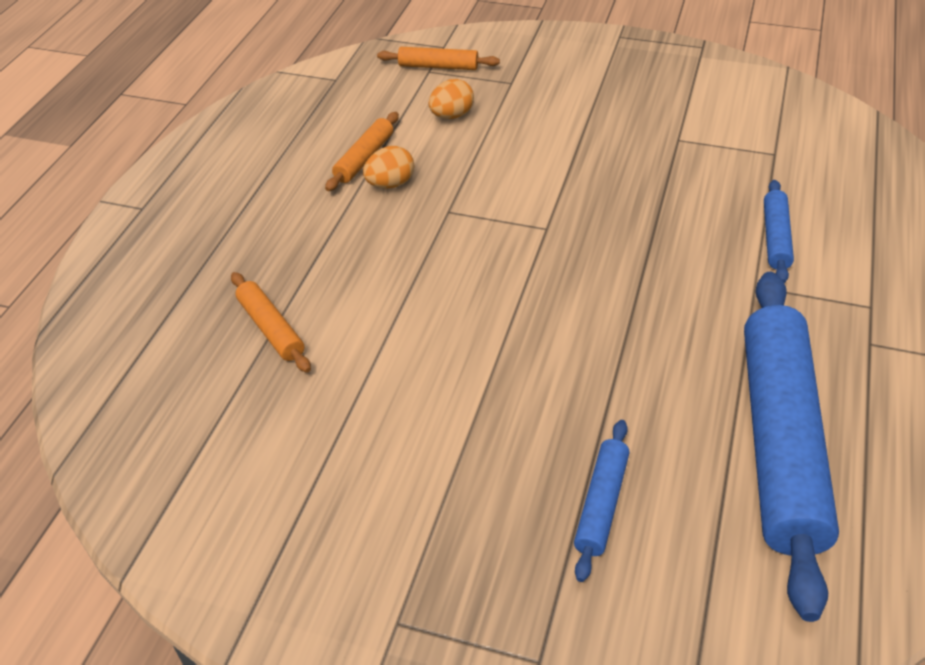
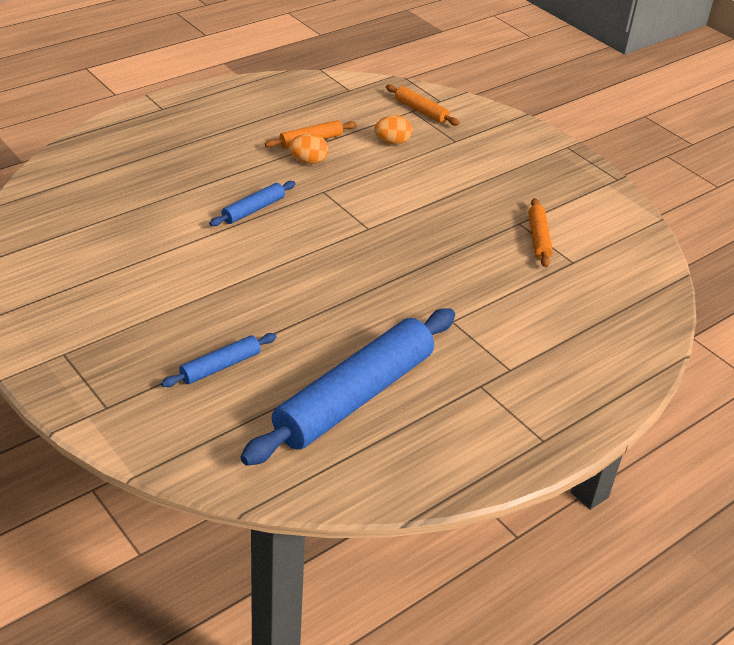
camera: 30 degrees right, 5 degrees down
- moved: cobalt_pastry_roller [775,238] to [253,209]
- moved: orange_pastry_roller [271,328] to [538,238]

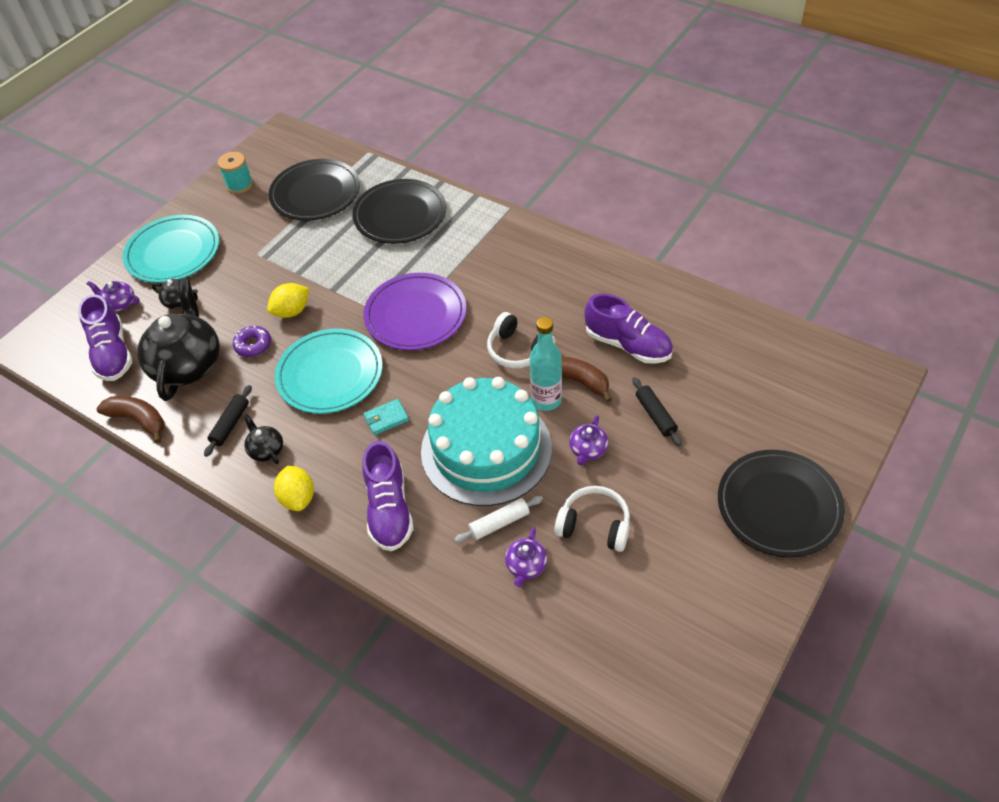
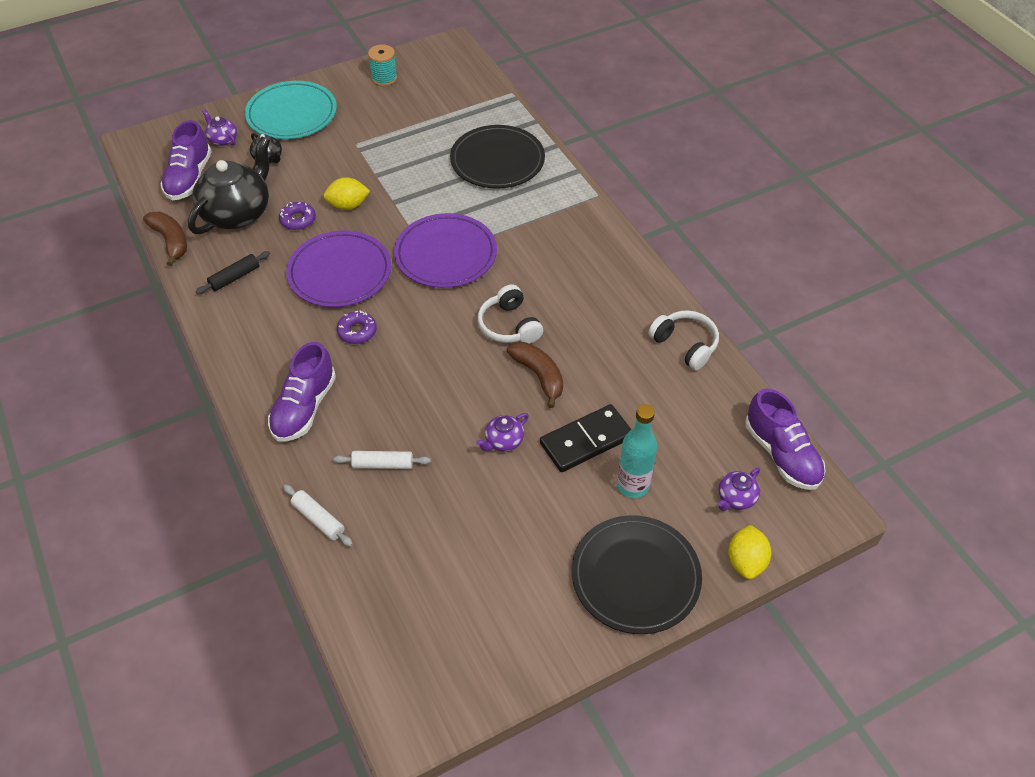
camera: 25 degrees right, 0 degrees up
- removed: ebony_flat_dish [315,194]
- moved: purple_shoe [628,345] to [781,454]
- moved: aqua_flask [546,400] to [632,485]
- recoloured: aqua_flat_dish [330,374] to purple_flat_dish [340,273]
- removed: aqua_gateau [486,449]
- replaced: ebony_pastry_roller [655,415] to ebony_domino [586,441]
- replaced: aqua_wallet [386,418] to purple_doughnut [357,331]
- removed: ebony_tea_pot [266,450]
- moved: yellow_toy_lemon [298,498] to [746,561]
- moved: white_headset [594,525] to [685,345]
- moved: purple_tea_pot [526,566] to [736,498]
- added: white_pastry_roller [318,519]

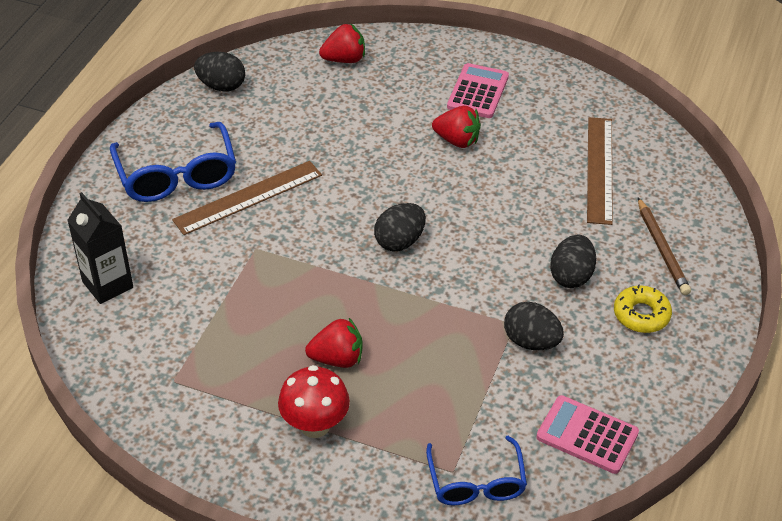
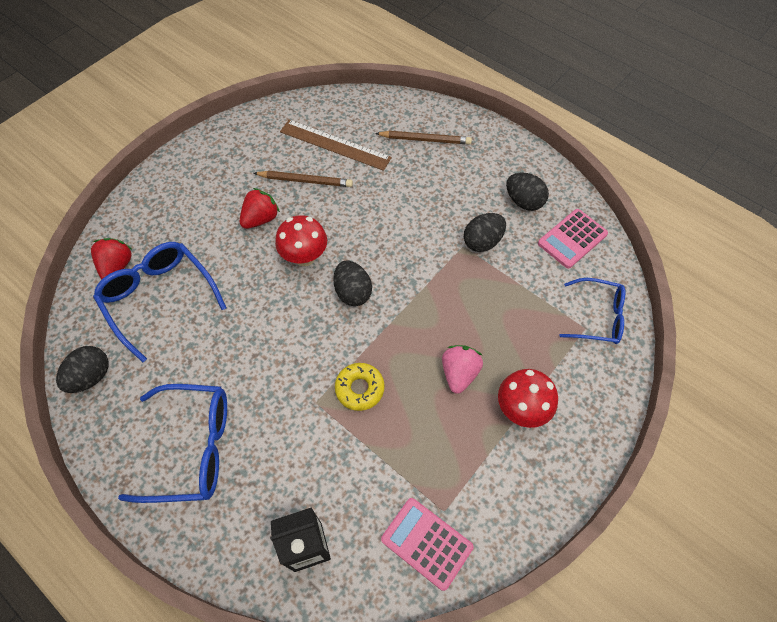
camera: 70 degrees left, 15 degrees up
- moved: rosy_adding_machine [478,92] to [427,543]
- removed: brown_straightedge [248,197]
- moved: ebony_toy_egg [571,276] to [523,201]
- moved: yellow_doughnut [641,315] to [359,389]
- recoloured: scarlet_toy_strawberry [337,358] to rosy_toy_strawberry [459,373]
- added: brown_wooden_pencil [305,181]
- added: scarlet_toadstool [304,257]
- added: cobalt_glasses [159,298]

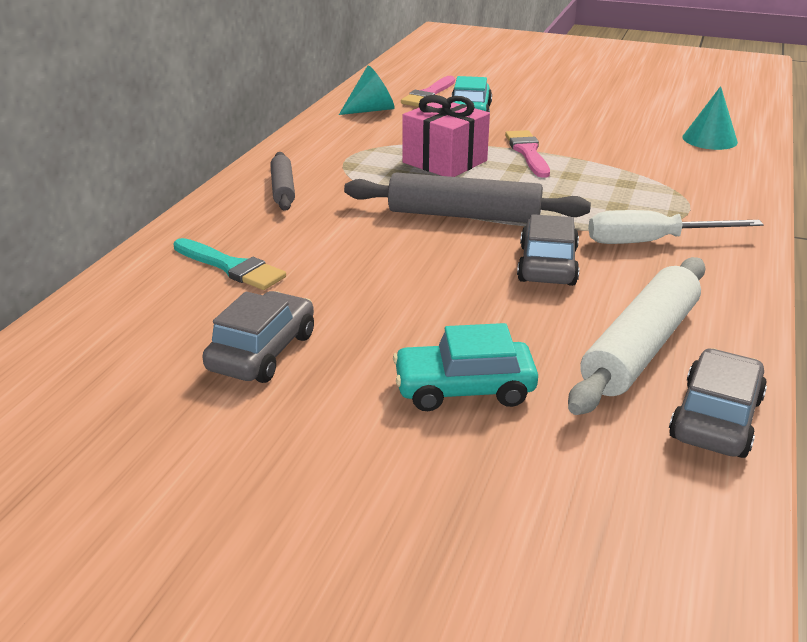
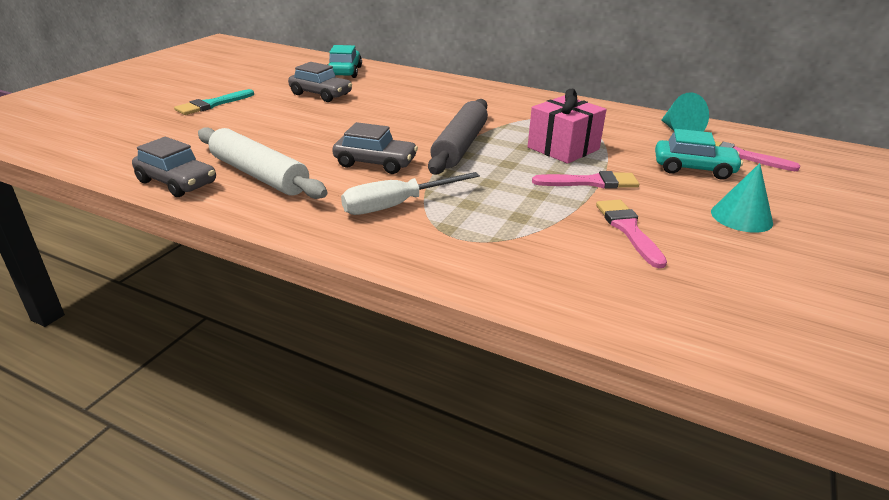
camera: 95 degrees right, 0 degrees up
- moved: aqua_solid_cone [709,139] to [741,217]
- removed: grey_pastry_roller [283,189]
- turned: white_hand_screwdriver [651,242] = [396,205] 120 degrees counterclockwise
- moved: aqua_paint_brush [231,267] to [212,104]
- moved: aqua_automobile [464,389] to [344,72]
- added: rosy_paint_brush [628,229]

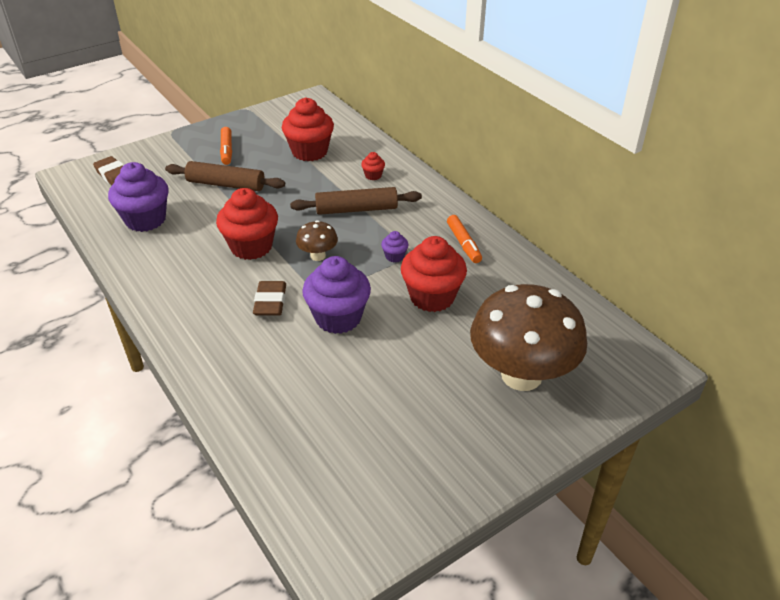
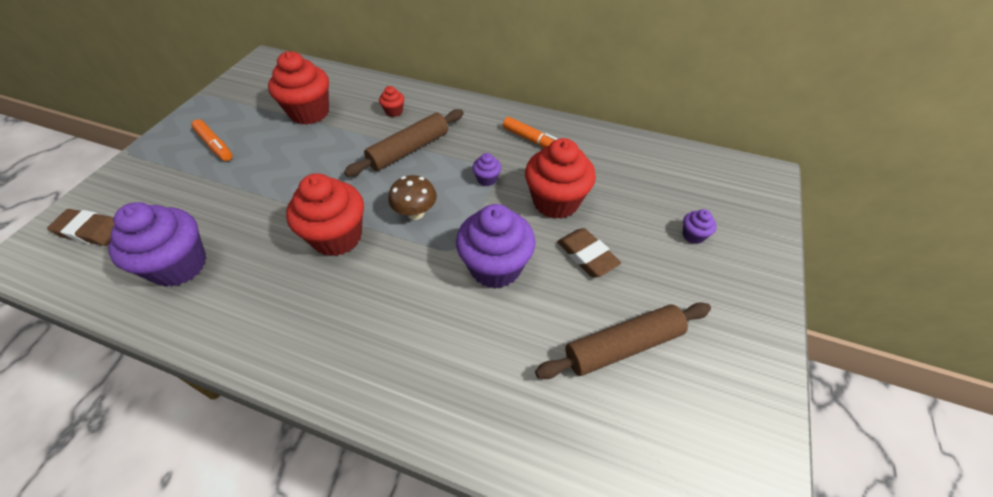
camera: 35 degrees left, 10 degrees up
- moved: brown_pastry_roller [226,184] to [623,346]
- moved: brown_pencil_eraser [270,302] to [587,255]
- replaced: brown_toadstool [521,375] to purple_muffin [693,235]

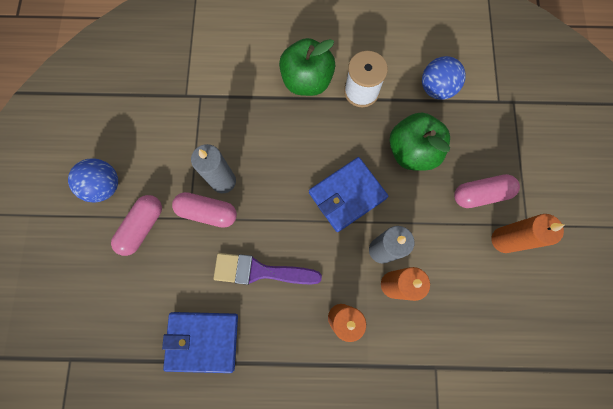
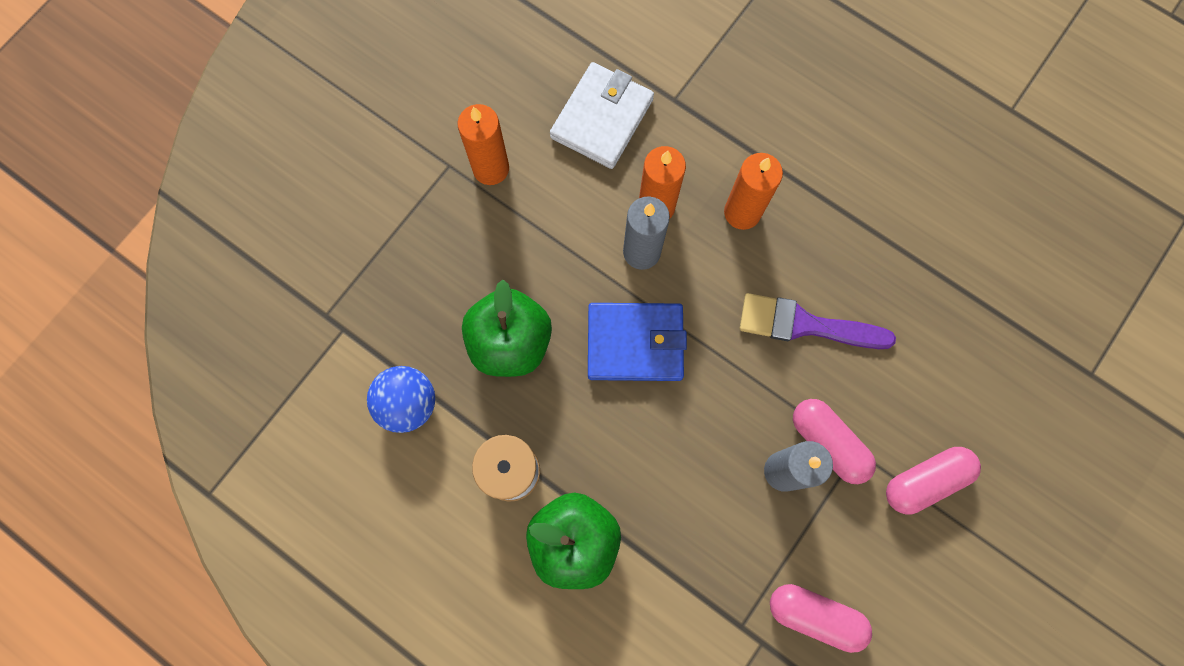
camera: 145 degrees left, 0 degrees up
- removed: cobalt_ball [105,186]
- moved: rosy_pill_shape [480,194] to [815,616]
- turned: purple_paint_brush [260,271] = [805,325] 150 degrees clockwise
- removed: cobalt_wallet [203,341]
- added: white_wallet [602,118]

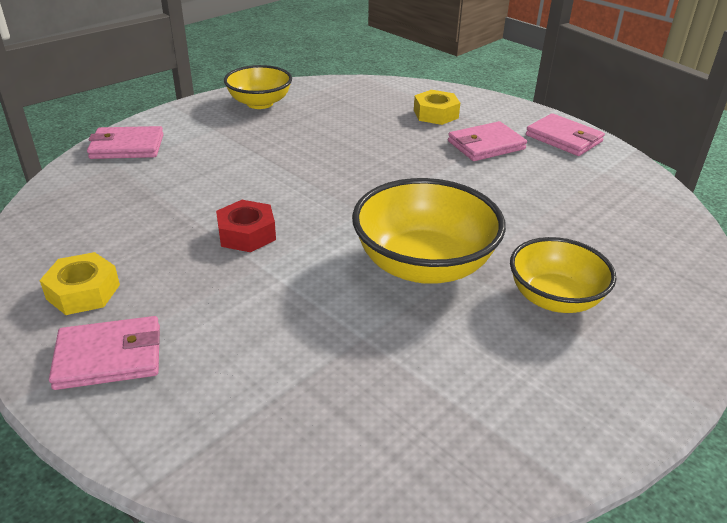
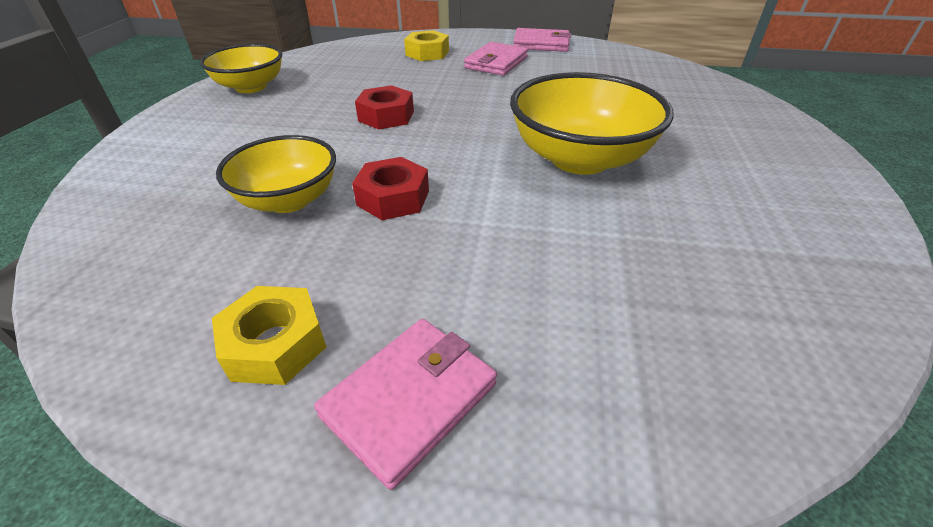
camera: 35 degrees left, 5 degrees up
- removed: rosy_wallet [127,147]
- moved: yellow_deep_dish [554,298] to [289,200]
- added: scarlet_hex_nut [386,116]

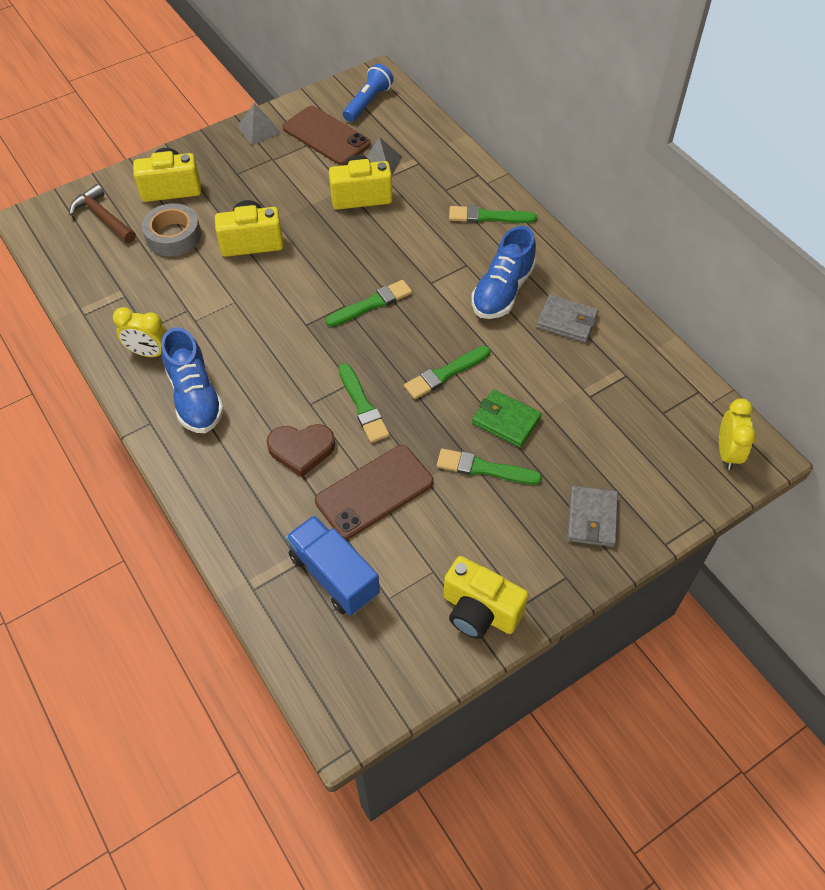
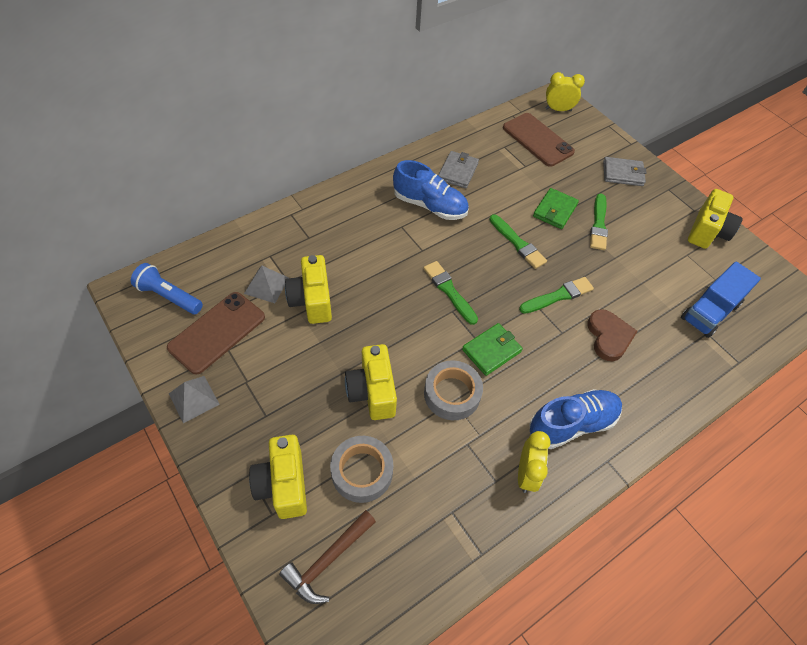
camera: 95 degrees left, 0 degrees up
- removed: leaf-green_paint_brush [488,217]
- moved: brown_mobile_phone [374,492] to [538,140]
- added: leaf-green_wallet [491,351]
- added: grey_sticky_tape [452,394]

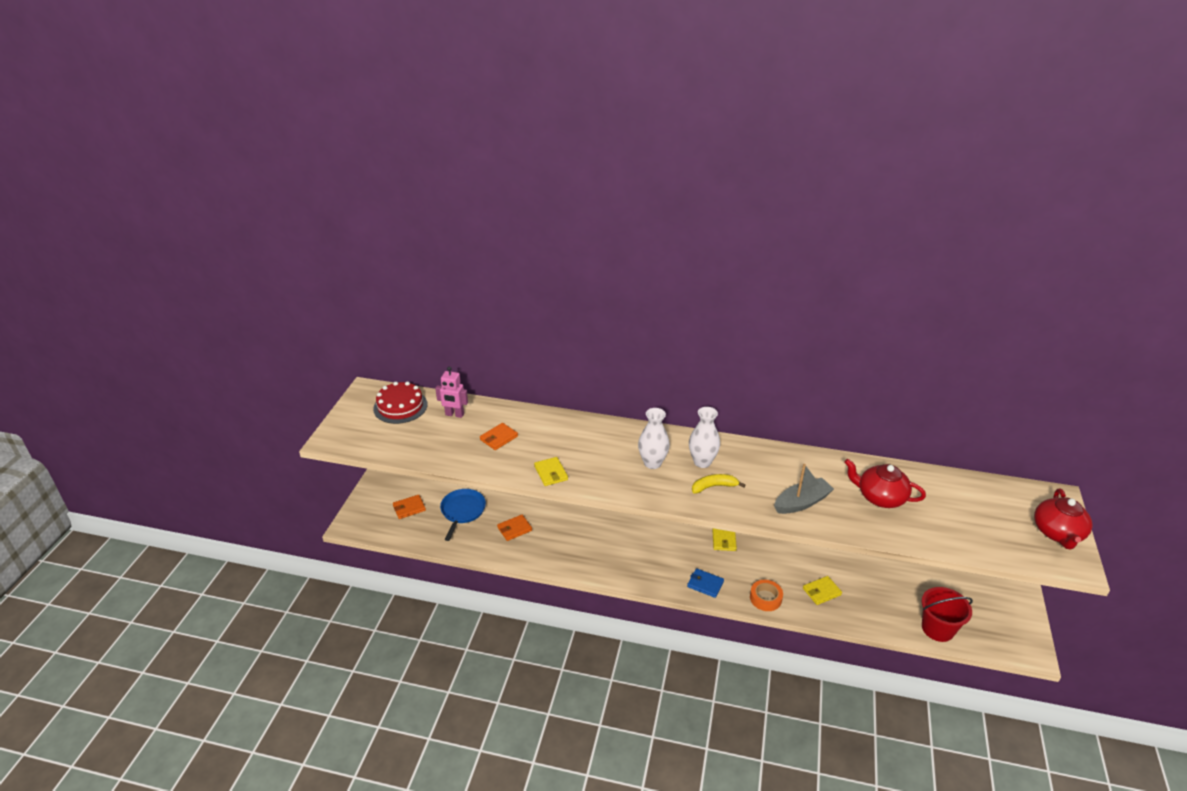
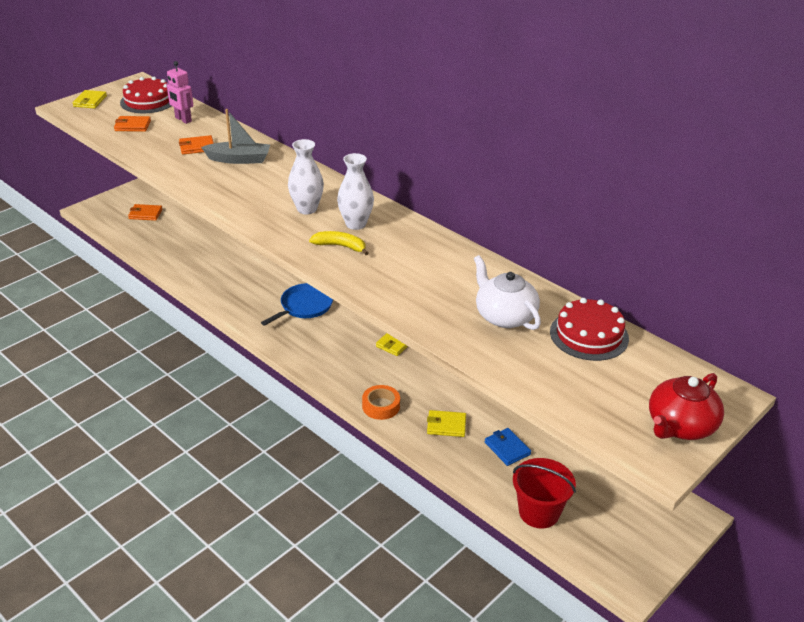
camera: 30 degrees right, 0 degrees up
- moved: yellow_wallet [551,473] to [90,101]
- recoloured: scarlet_tea_pot [880,497] to white_tea_pot [504,316]
- moved: grey_toy_boat [801,502] to [239,159]
- moved: cobalt_frying_pan [462,511] to [304,306]
- moved: orange_wallet [514,529] to [133,126]
- moved: cobalt_wallet [705,584] to [507,448]
- added: scarlet_gateau [589,335]

